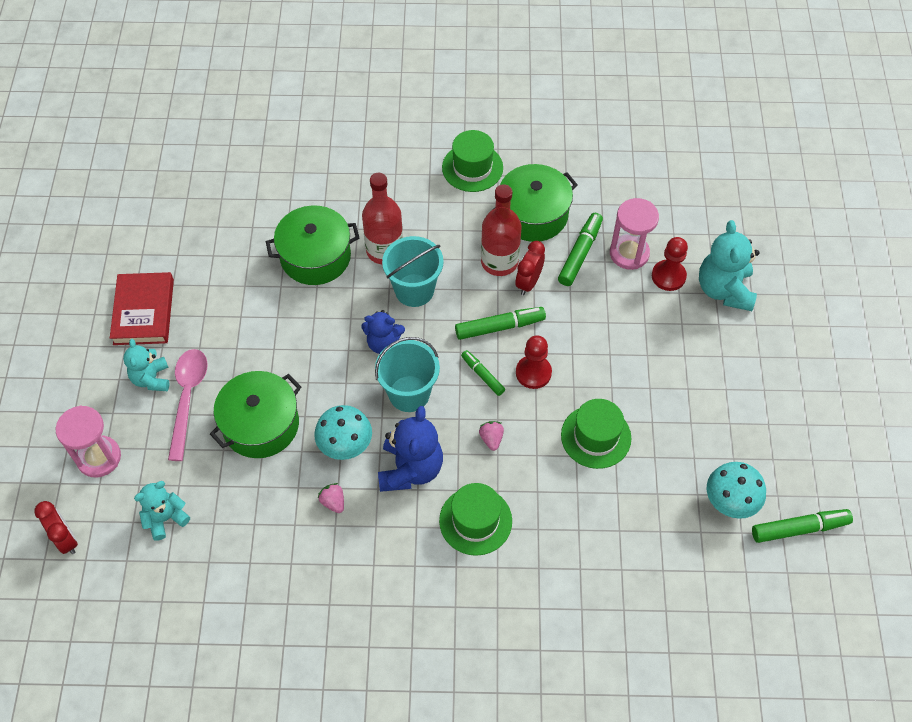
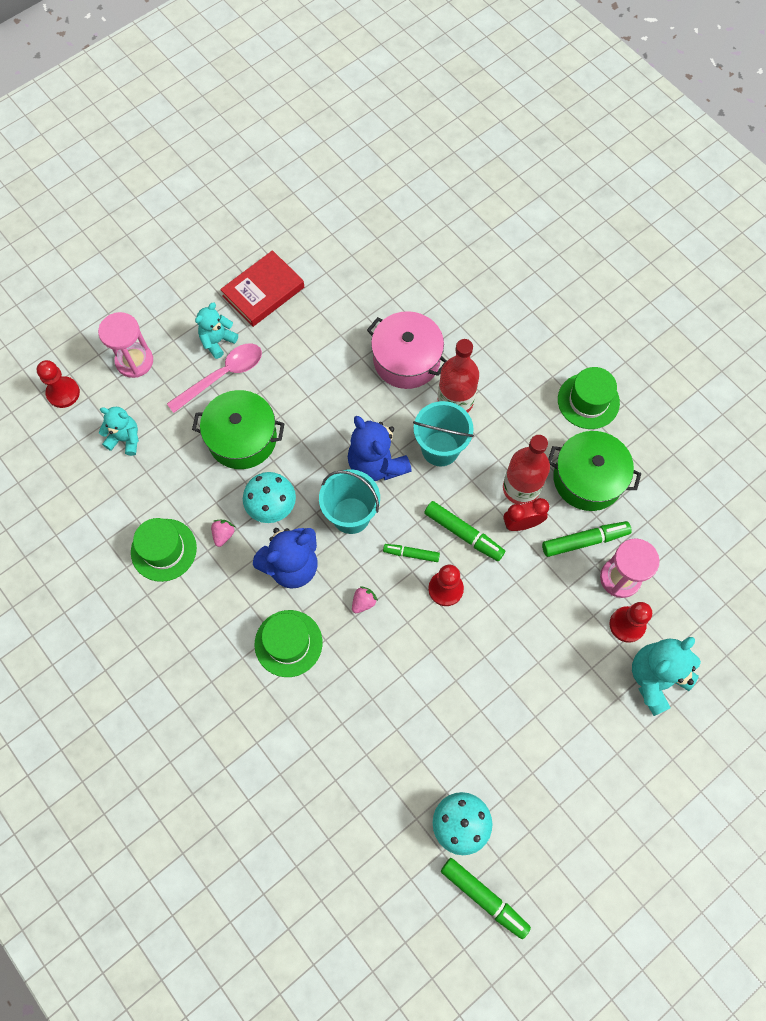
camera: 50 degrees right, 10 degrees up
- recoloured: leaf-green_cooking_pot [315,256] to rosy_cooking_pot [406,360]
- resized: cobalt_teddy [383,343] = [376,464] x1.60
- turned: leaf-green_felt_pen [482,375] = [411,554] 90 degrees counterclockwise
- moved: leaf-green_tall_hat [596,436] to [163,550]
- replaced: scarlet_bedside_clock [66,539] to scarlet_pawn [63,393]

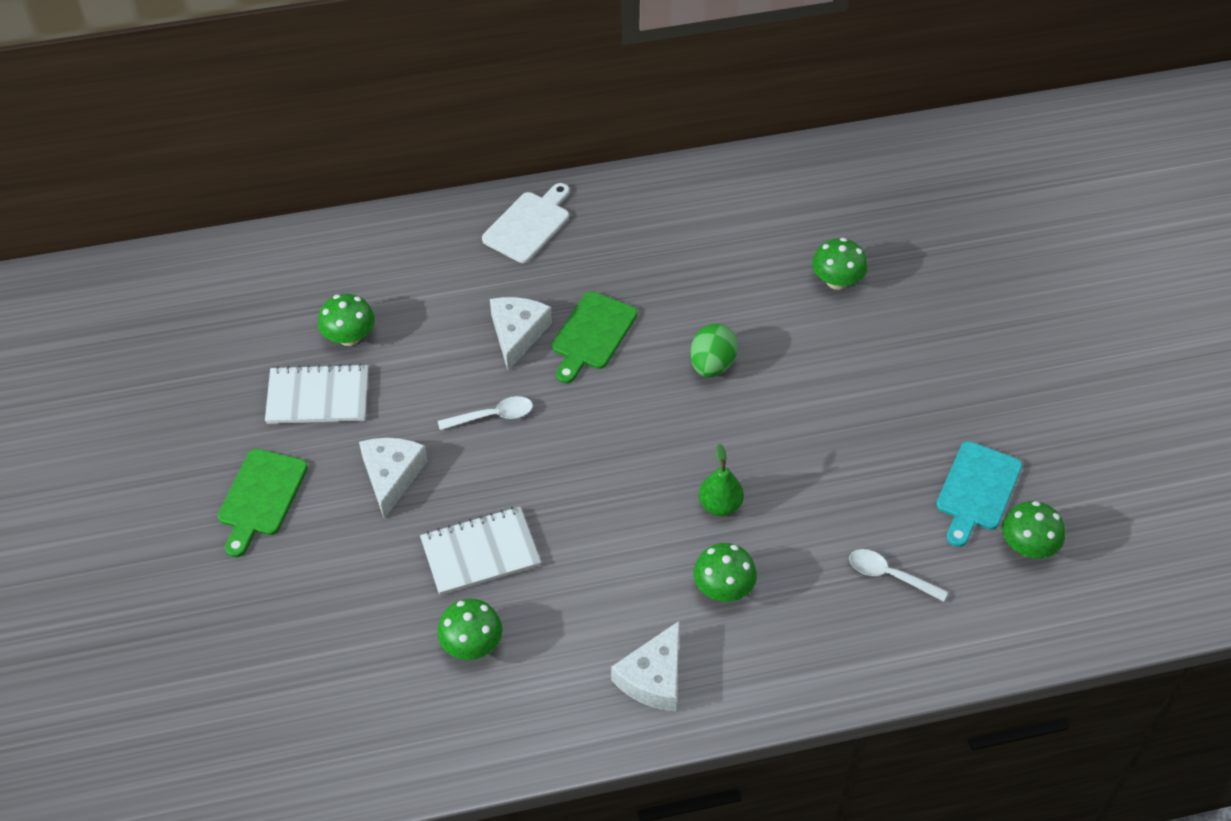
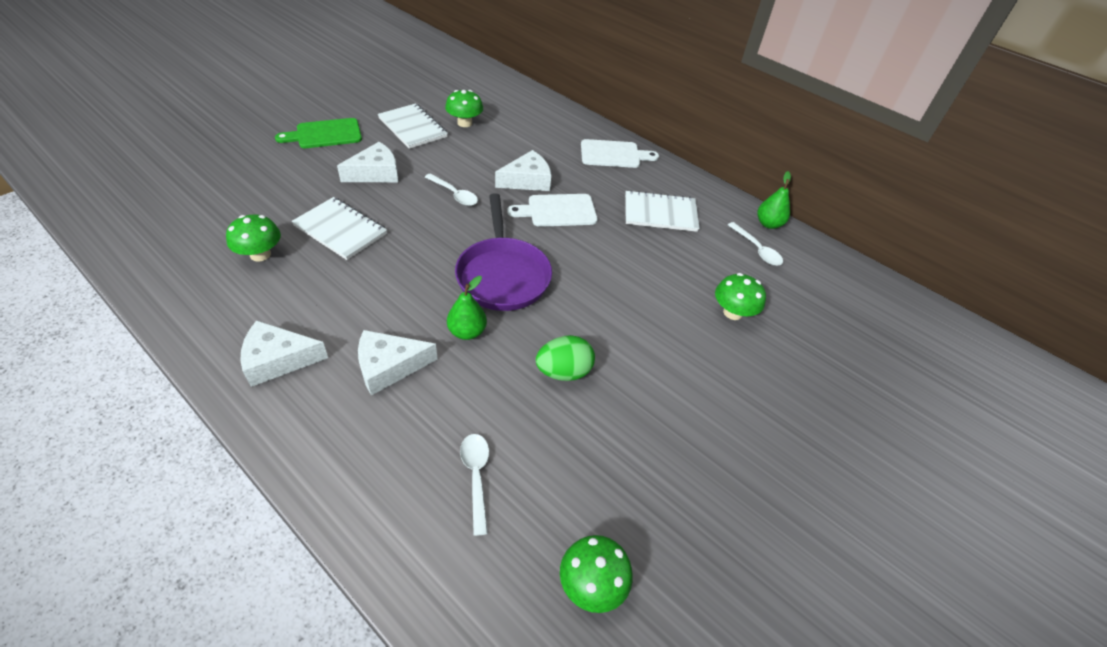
camera: 50 degrees right, 5 degrees down
- recoloured: leaf-green_bread_board [592,334] to white_bread_board [558,211]
- moved: leaf-green_toy_egg [712,365] to [563,372]
- removed: aqua_bread_board [977,490]
- replaced: leaf-green_toadstool [723,588] to white_cheese [389,366]
- added: leaf-green_toy_pear [768,224]
- added: white_notepad [660,213]
- added: purple_frying_pan [503,275]
- added: white_tablespoon [756,249]

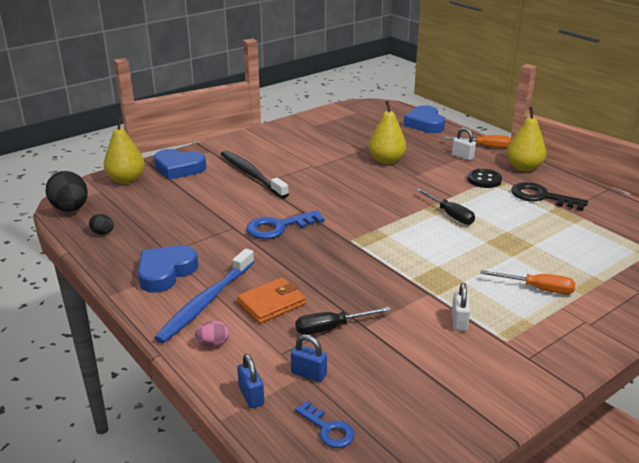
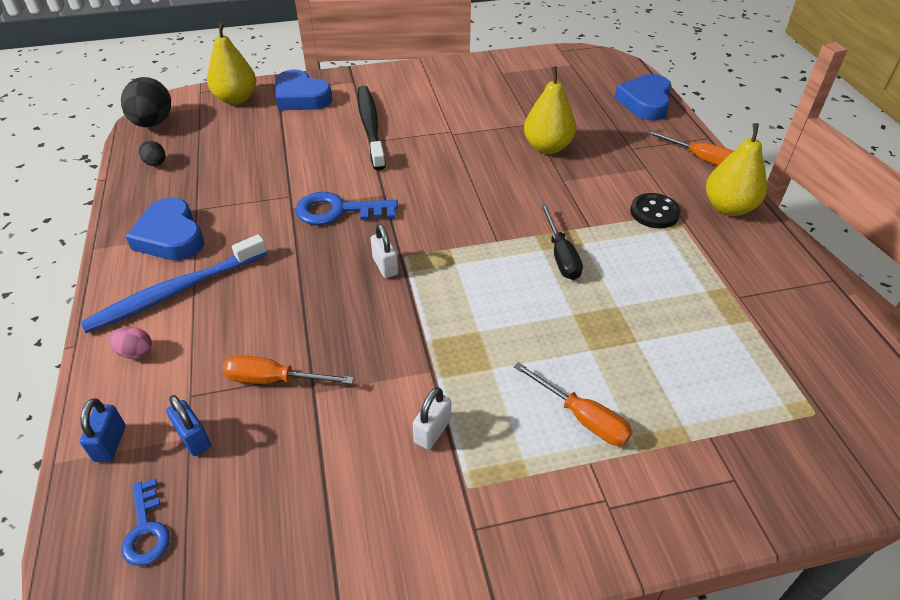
camera: 25 degrees right, 15 degrees up
- moved: white_lock [462,156] to [385,266]
- removed: ebony_door_key [541,197]
- turned: cobalt_heart [166,272] = [170,236] 90 degrees counterclockwise
- removed: orange_wallet [271,303]
- recoloured: ebony_hand_screwdriver [331,328] to orange_hand_screwdriver [274,380]

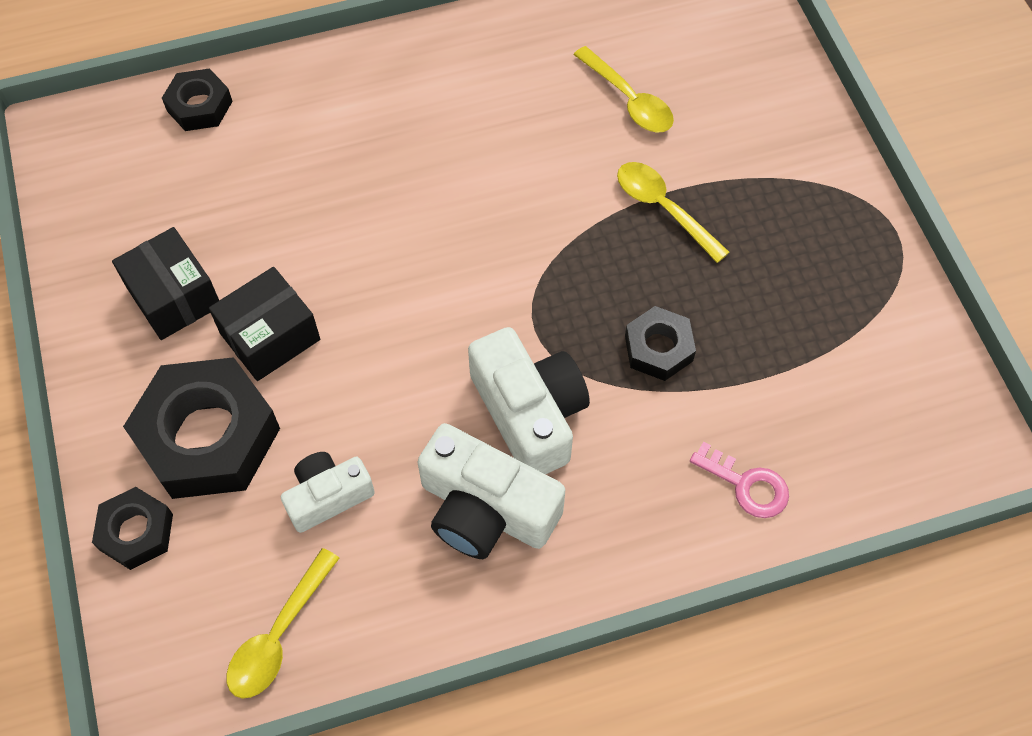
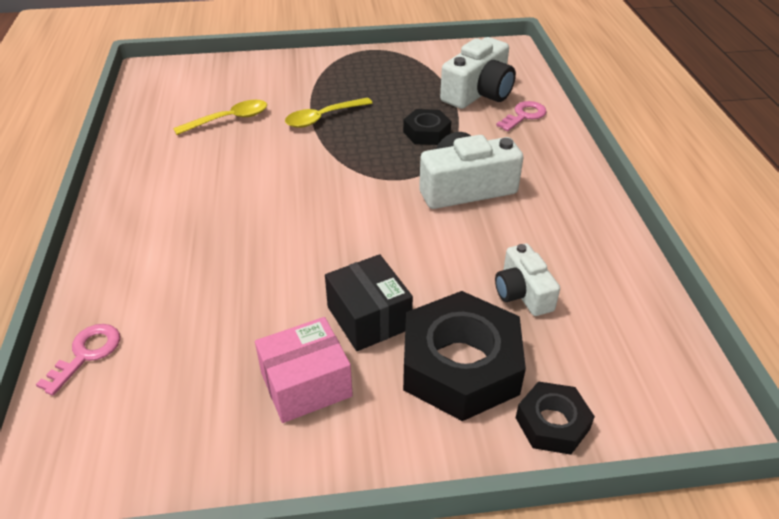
camera: 80 degrees left, 20 degrees down
- replaced: ebony_hex_nut [199,106] to rosy_door_key [86,354]
- recoloured: ebony_parcel [174,297] to rosy_parcel [306,384]
- moved: white_compact_camera [486,509] to [478,93]
- removed: yellow_tablespoon [279,635]

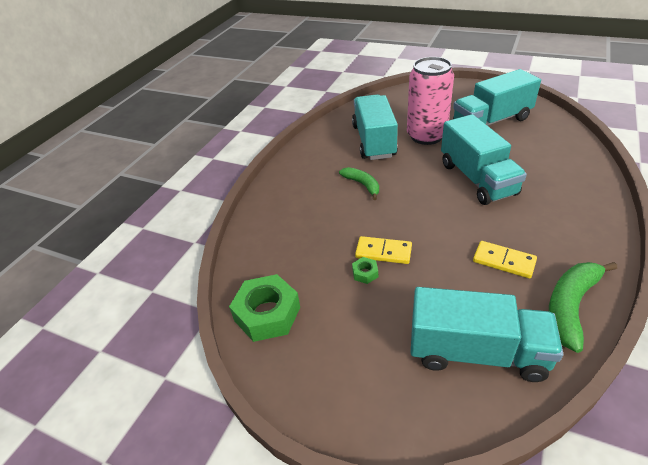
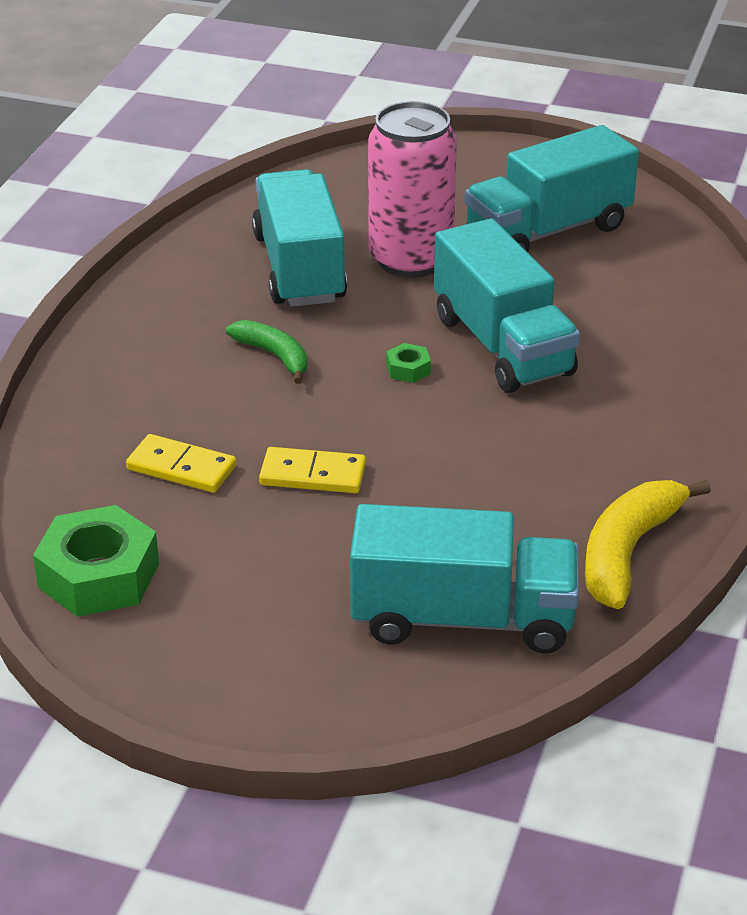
camera: 10 degrees left, 5 degrees down
- moved: yellow_domino [504,261] to [181,468]
- moved: leaf-green_hex_nut [365,273] to [408,369]
- recoloured: leaf-green_banana [570,306] to yellow_banana [628,552]

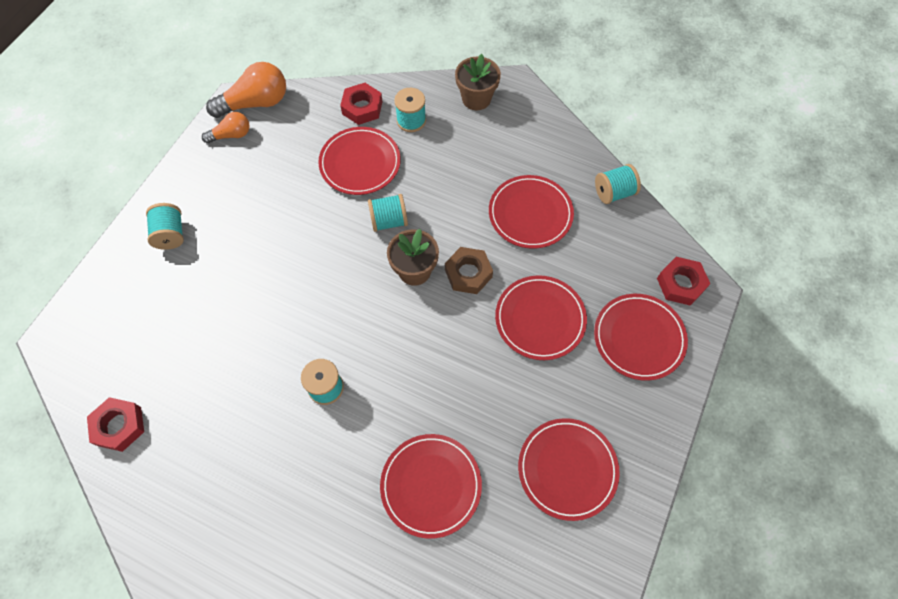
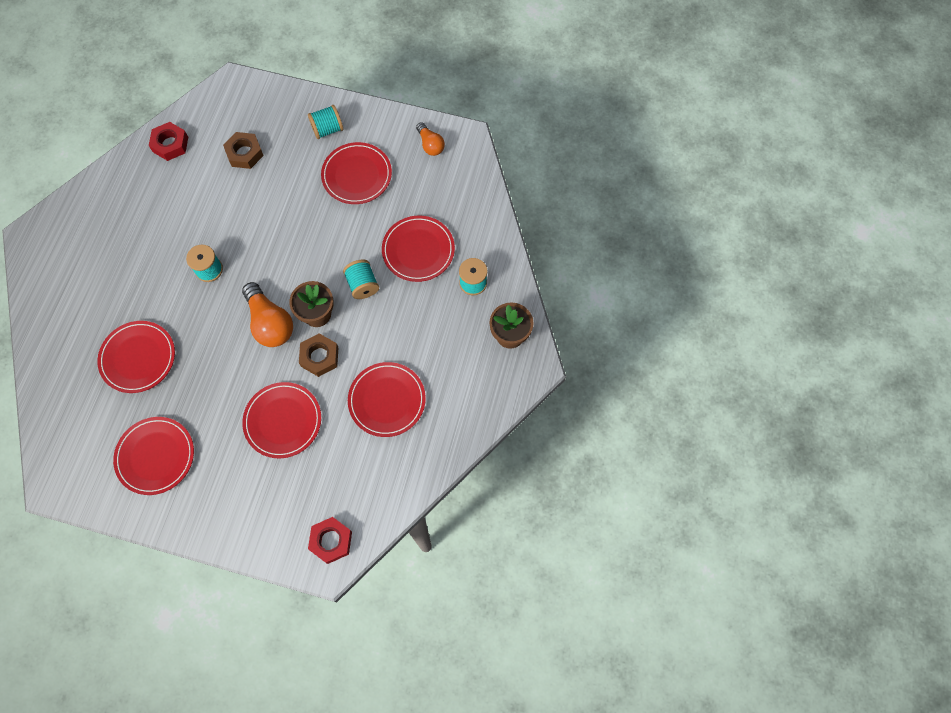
camera: 80 degrees right, 5 degrees up
- moved: orange_light_bulb [256,103] to [270,323]
- removed: scarlet_hex_nut [362,107]
- removed: aqua_spool [614,192]
- moved: scarlet_flat_dish [639,338] to [357,175]
- added: brown_hex_nut [245,153]

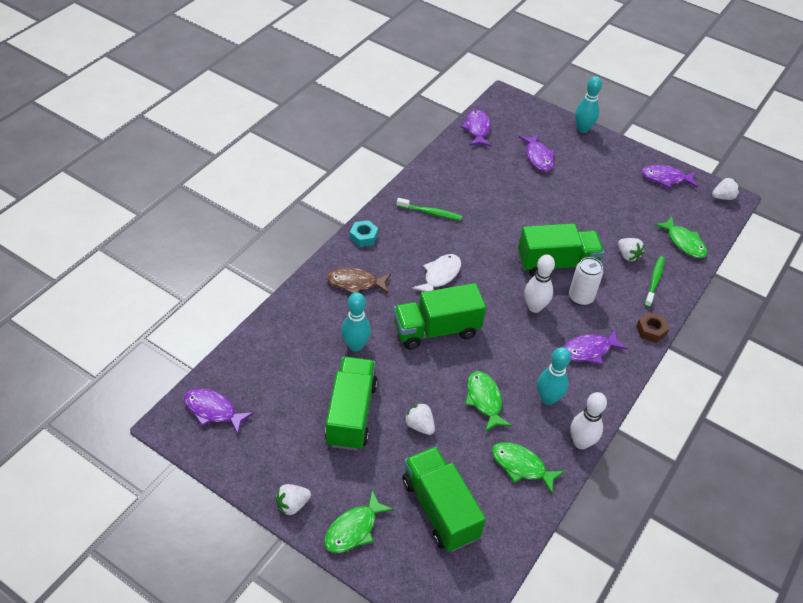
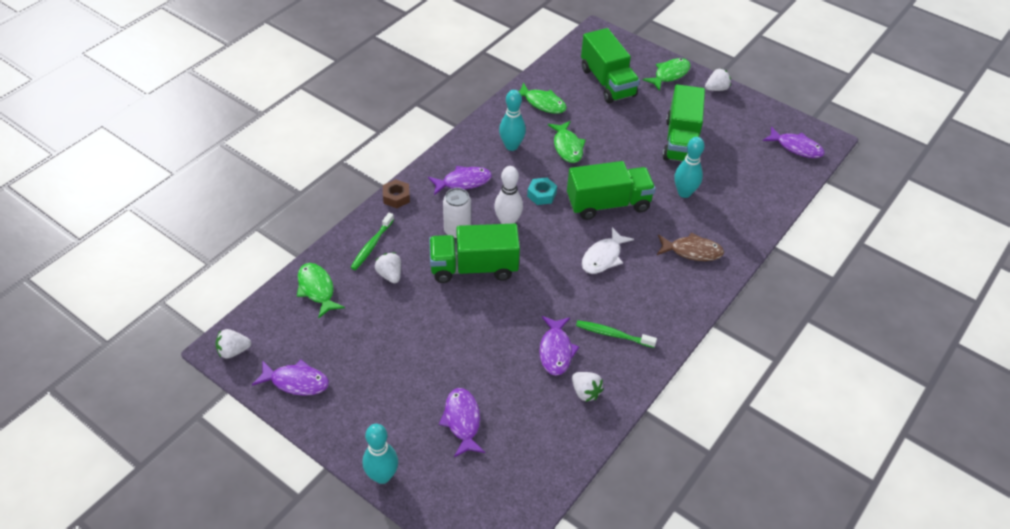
camera: 175 degrees left, 0 degrees up
- moved: purple_fish_figure [477,129] to [556,351]
- moved: aqua_hex_nut [363,237] to [541,194]
- removed: white_bowling_pin [581,442]
- moved: white_toy_strawberry [419,425] to [585,392]

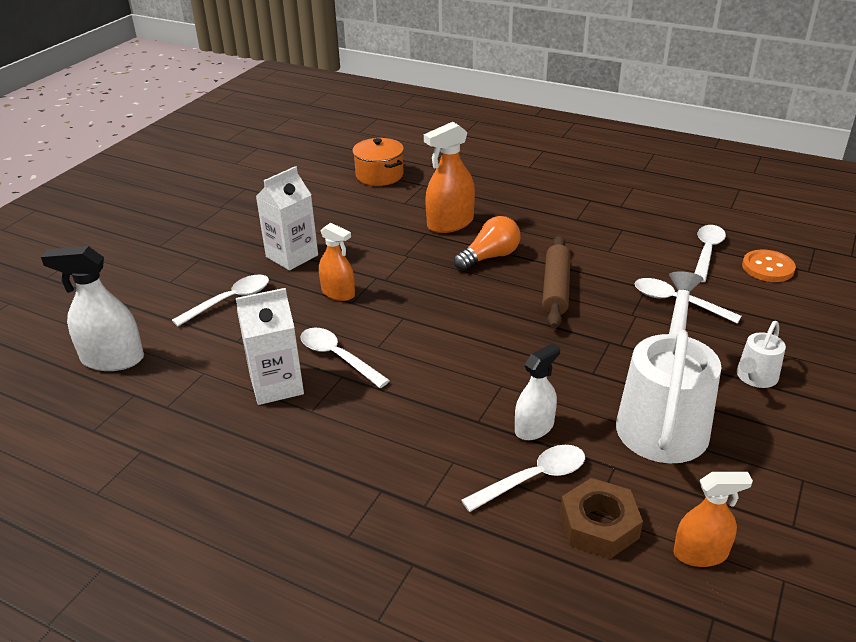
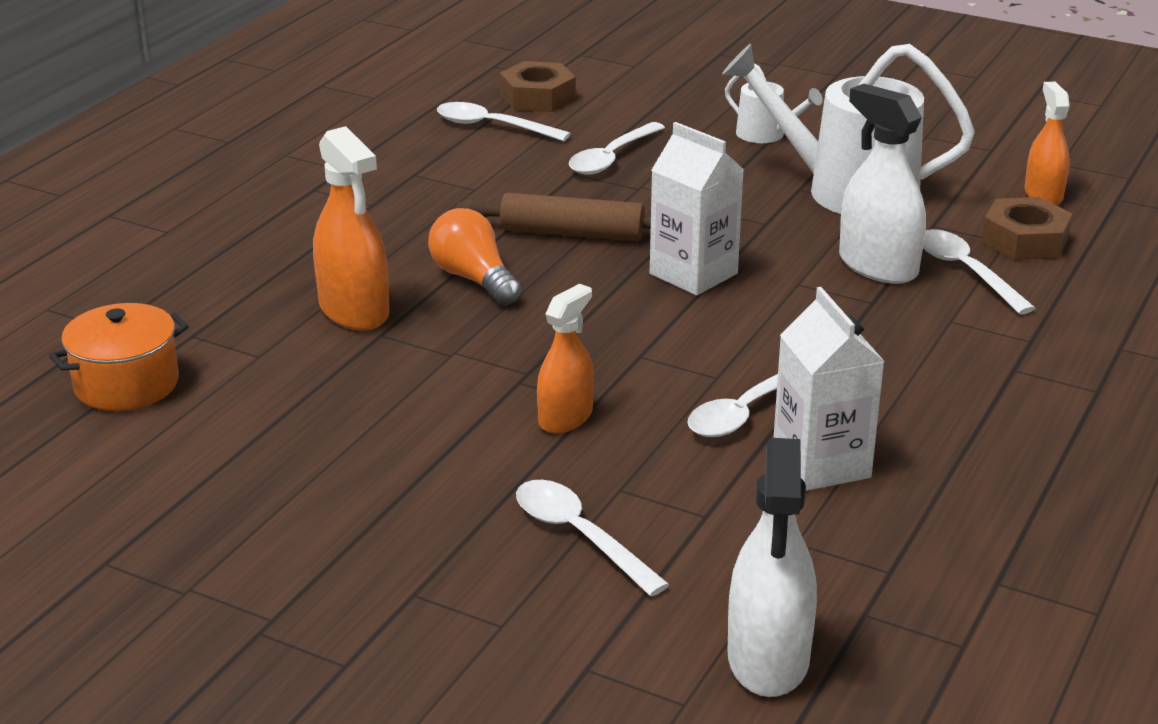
camera: 90 degrees left, 5 degrees down
- moved: white_carton [292,256] to [693,274]
- replaced: orange_shirt_button [768,268] to brown_hex_nut [537,97]
- resized: white_spray_bottle [534,428] = [878,266] x1.52

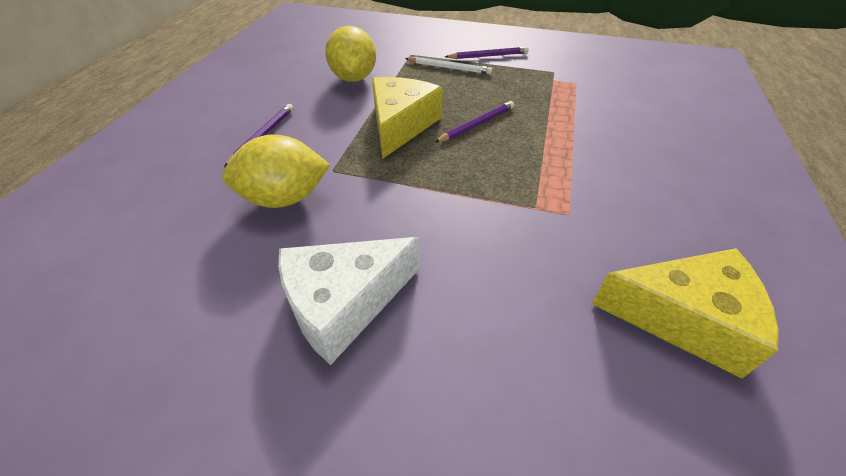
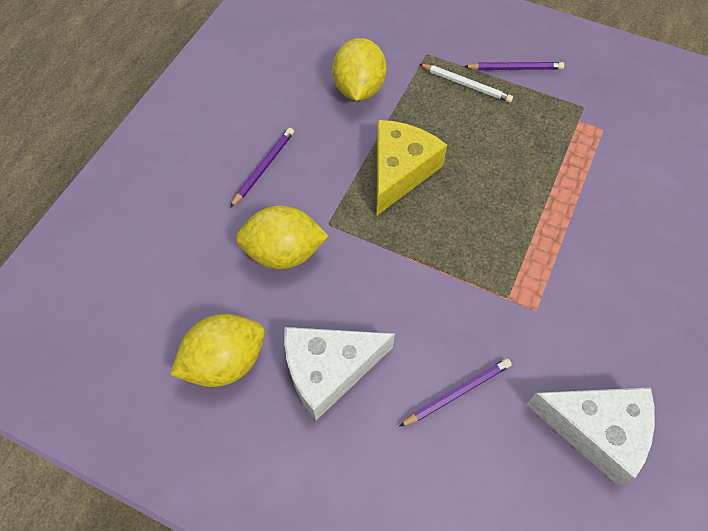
camera: 10 degrees right, 15 degrees up
- moved: purple_wooden_pencil [477,124] to [457,393]
- recoloured: yellow_cheese [684,318] to white_cheese [595,430]
- added: yellow_toy_lemon [225,361]

